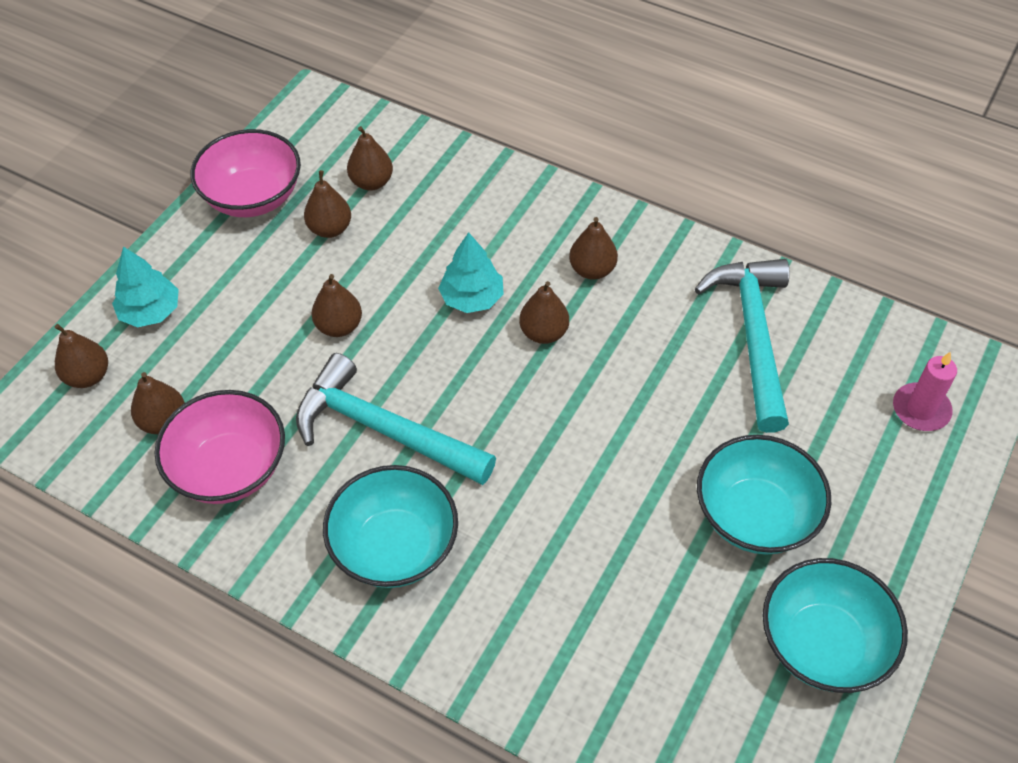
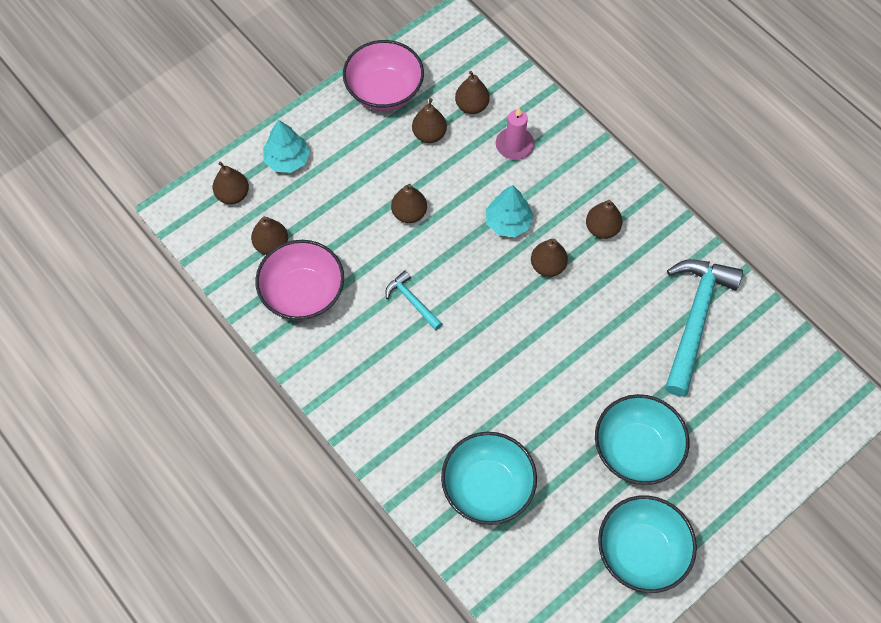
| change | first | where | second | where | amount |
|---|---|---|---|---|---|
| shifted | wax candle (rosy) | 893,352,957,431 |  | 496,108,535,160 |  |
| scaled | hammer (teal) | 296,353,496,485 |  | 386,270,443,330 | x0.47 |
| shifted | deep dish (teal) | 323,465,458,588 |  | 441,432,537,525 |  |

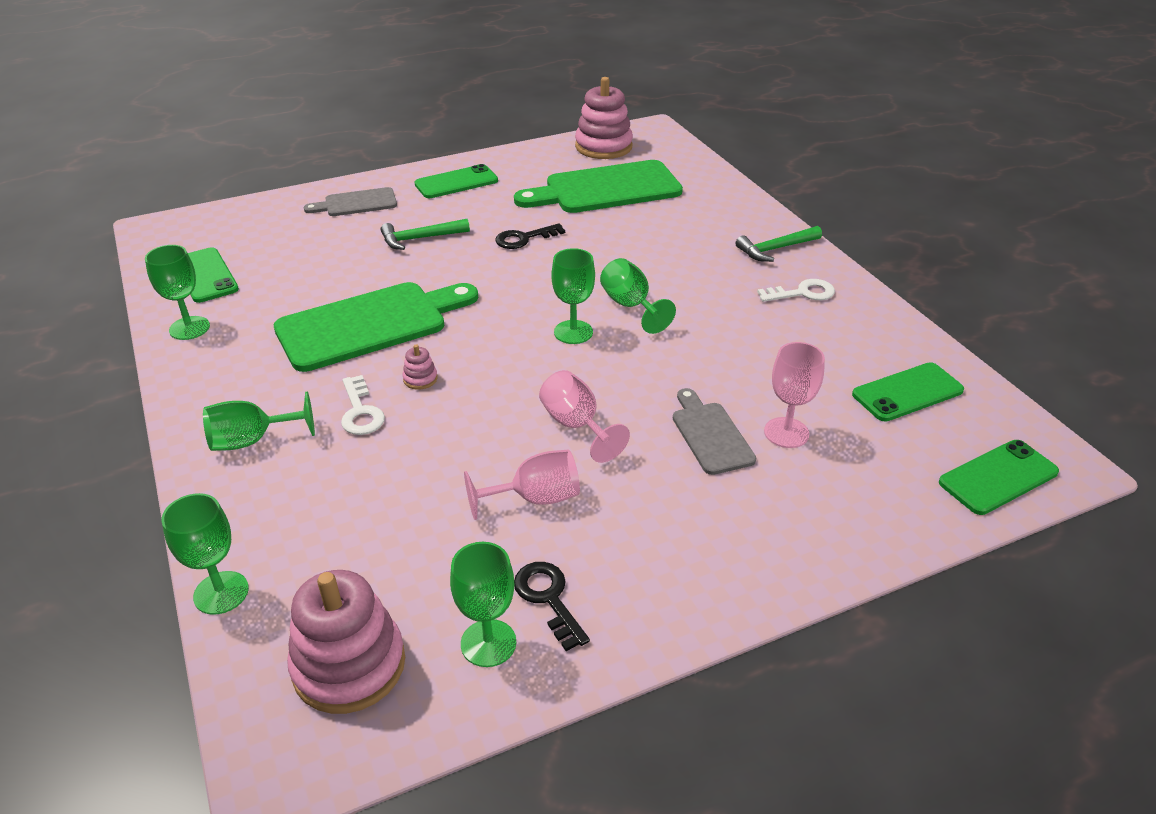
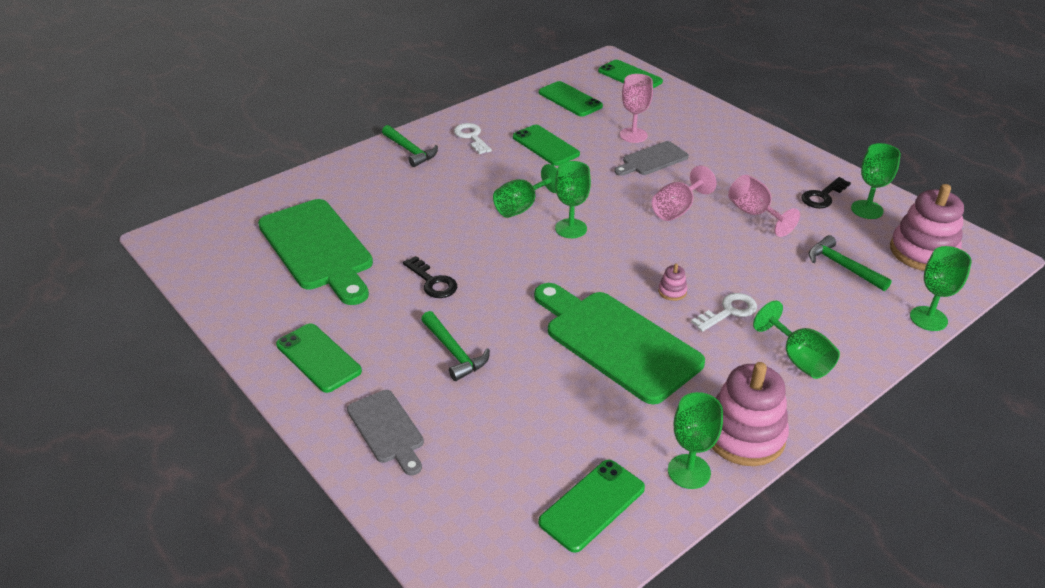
| change | first | where | second | where | amount |
|---|---|---|---|---|---|
| shifted | stacking toy (rosy) | 575,77,633,159 |  | 712,362,789,466 |  |
| new |  |  | mobile phone (green) | 513,125,580,166 |  |
| new |  |  | hammer (green) | 809,235,892,291 |  |

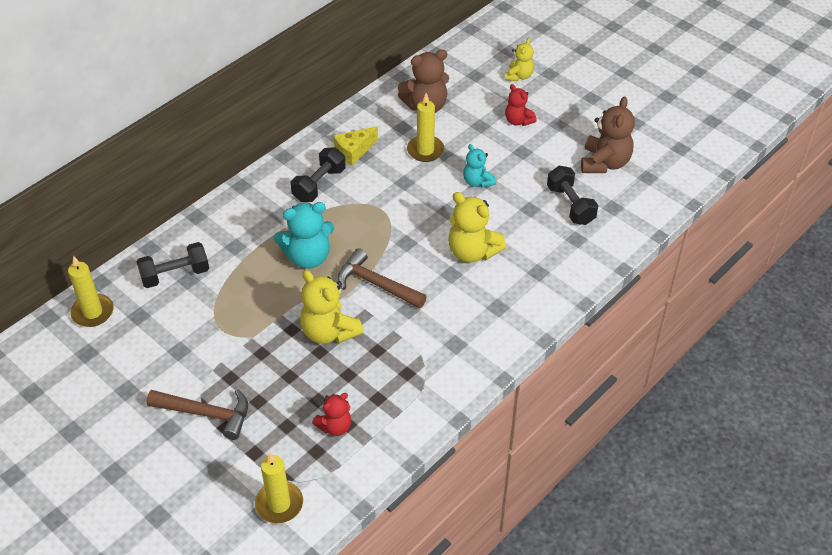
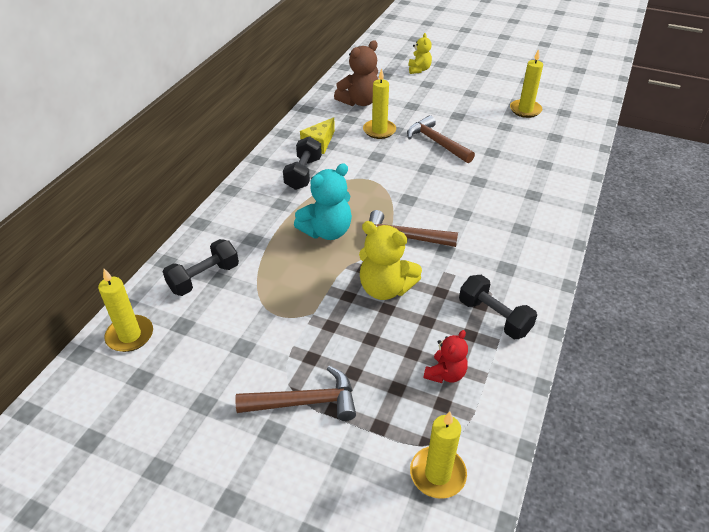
| change | first | where | second | where | amount |
|---|---|---|---|---|---|
| gone | teddy bear (scarlet) | 505,84,537,126 |  |  |  |
| swapped | teddy bear (russet) | 581,97,635,173 | wax candle (bright yellow) | 510,49,543,118 |  |
| swapped | teddy bear (teal) | 463,144,496,188 | hammer (russet) | 407,115,475,163 |  |
| shifted | free weight (jet-black) | 547,166,598,225 |  | 459,275,537,339 |  |
| gone | teddy bear (bright yellow) | 448,192,506,262 |  |  |  |

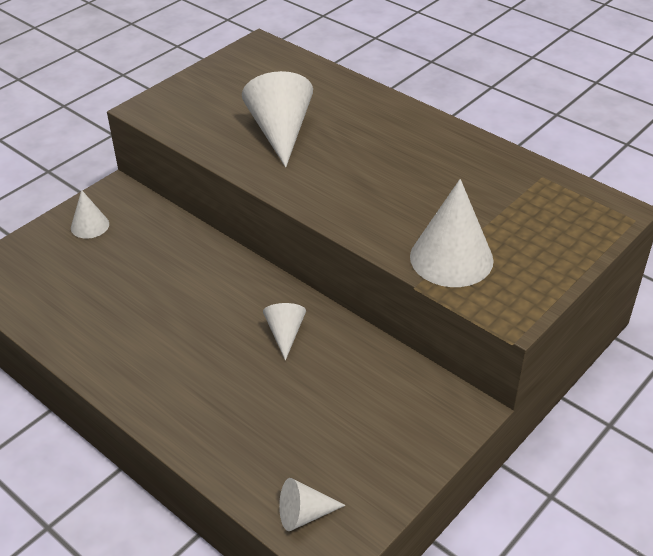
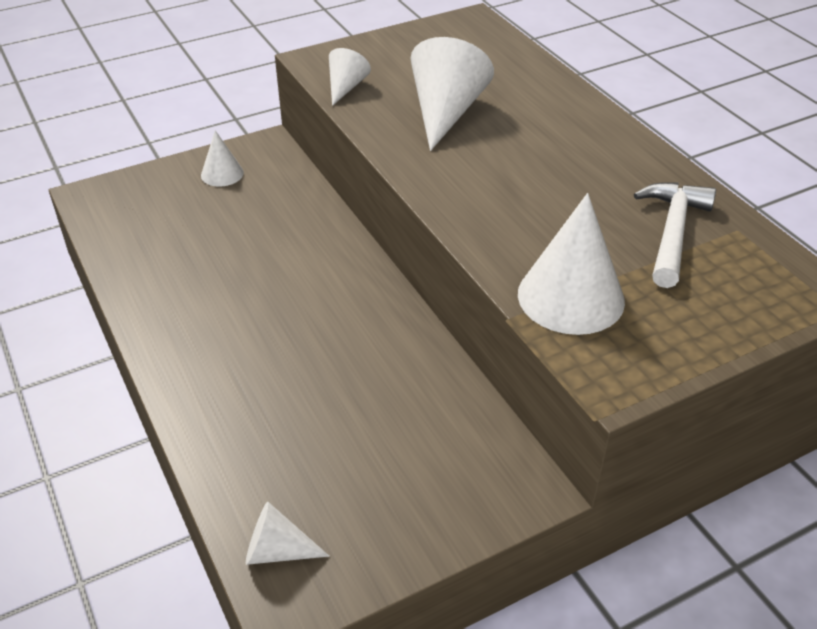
| change | first | where | second | where | amount |
|---|---|---|---|---|---|
| shifted | cone shape (pure white) | 263,303,306,361 |  | 329,48,371,106 |  |
| new |  |  | hammer (pure white) | 634,182,716,288 |  |

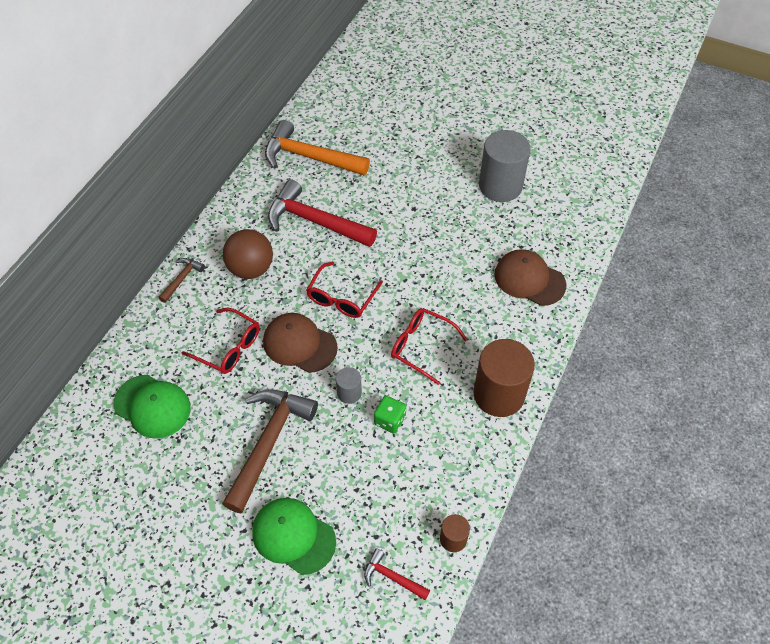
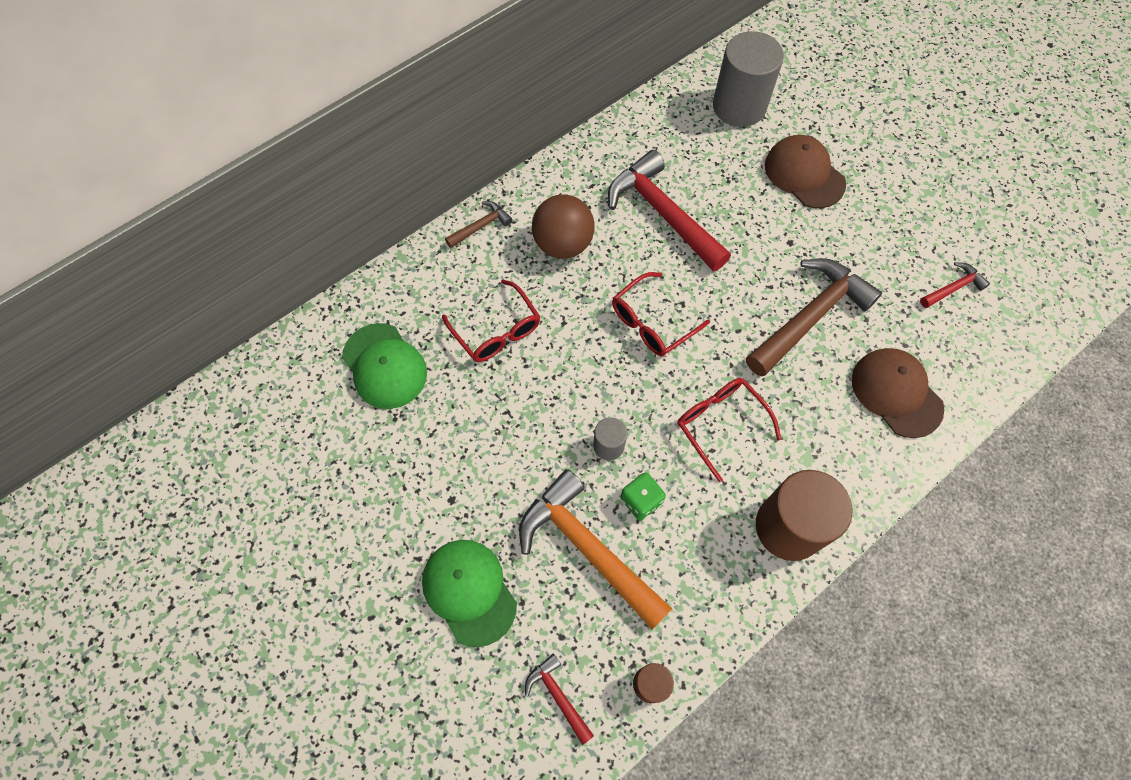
| change | first | where | second | where | amount |
|---|---|---|---|---|---|
| shifted | hammer (orange-coloured) | 265,120,370,176 |  | 519,469,672,630 |  |
| shifted | cylinder shape (grey) | 479,130,530,202 |  | 713,31,784,127 |  |
| shifted | baseball cap (russet) | 263,313,338,373 |  | 765,135,846,208 |  |
| shifted | hammer (russet) | 222,390,318,514 |  | 746,258,882,377 |  |
| new |  |  | hammer (scarlet) | 920,262,990,308 |  |

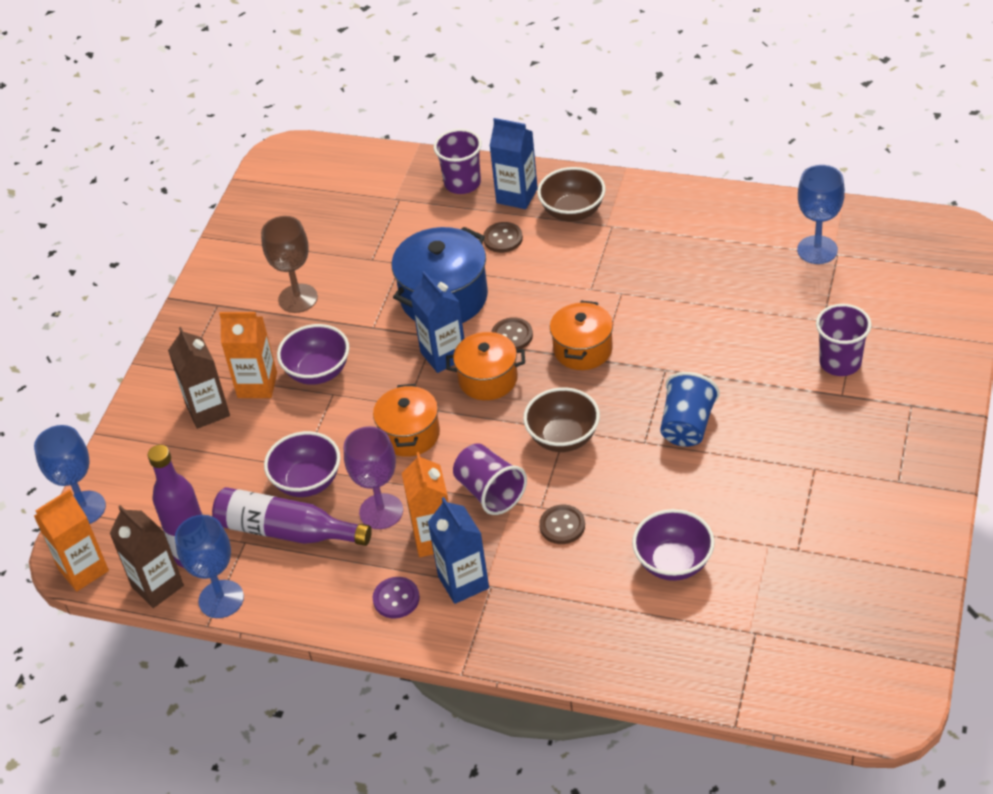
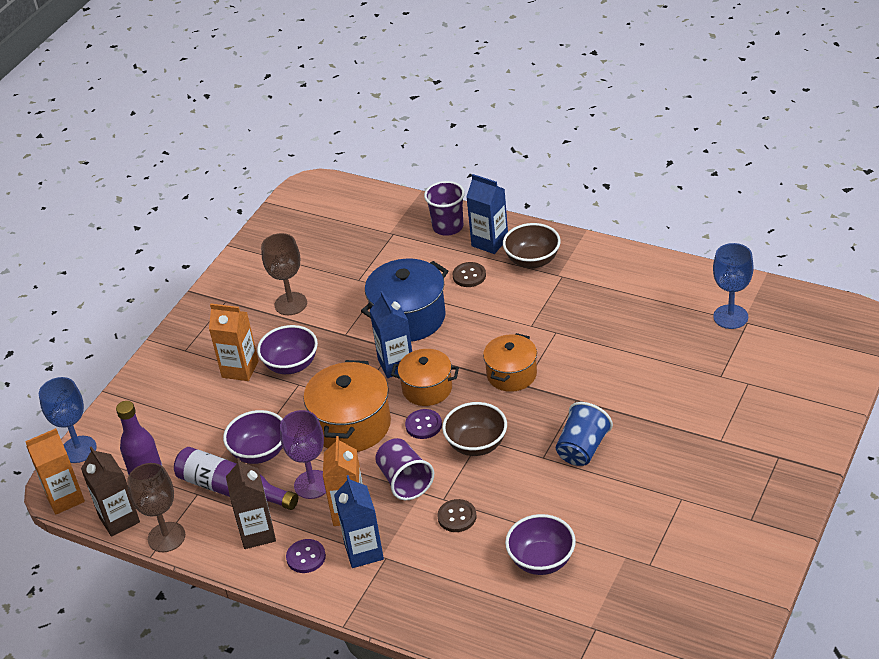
| change | first | where | second | where | amount |
|---|---|---|---|---|---|
| gone | beaker (royal purple) | 816,304,872,376 |  |  |  |
| gone | shirt button (russet) | 491,317,533,349 |  |  |  |
| shifted | juice carton (russet) | 168,327,230,429 |  | 226,458,276,549 |  |
| scaled | stockpot (orange-coloured) | 373,384,440,457 |  | 303,360,391,452 | x1.54 |
| repainted | chalice (royal blue) | 175,515,244,618 | chalice (russet) | 127,463,185,552 |  |
| new |  |  | shirt button (royal purple) | 405,409,442,439 |  |

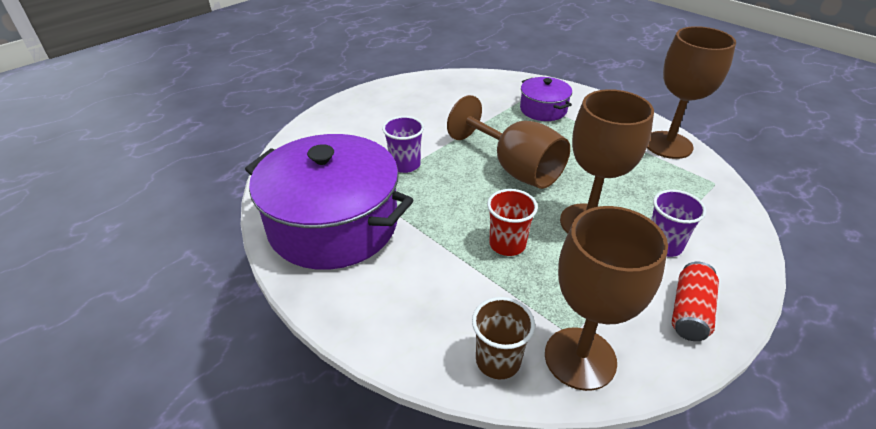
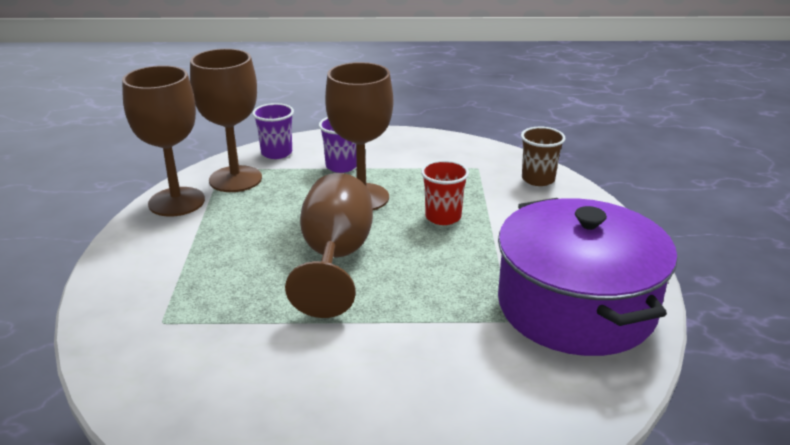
| change | first | where | second | where | amount |
|---|---|---|---|---|---|
| gone | stockpot (royal purple) | 520,77,572,121 |  |  |  |
| shifted | beaker (royal purple) | 382,116,424,173 |  | 252,103,294,159 |  |
| shifted | chalice (russet) | 545,206,668,391 |  | 190,49,262,192 |  |
| gone | can (scarlet) | 672,262,719,341 |  |  |  |

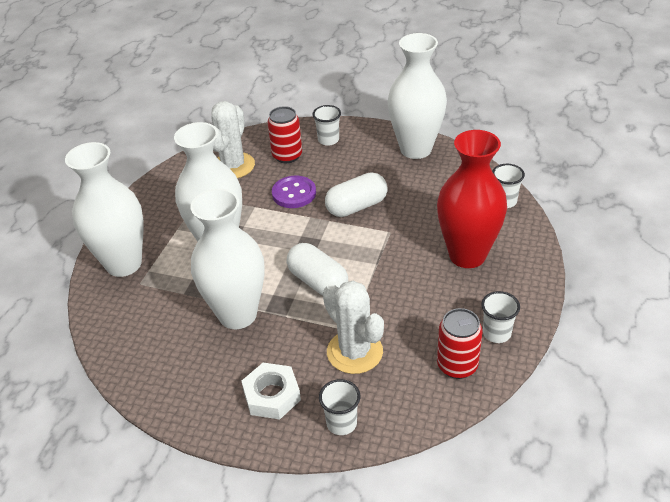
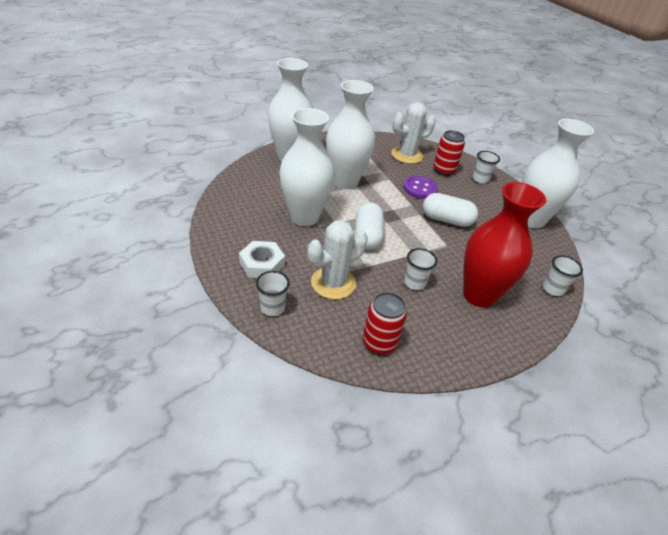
| change | first | where | second | where | amount |
|---|---|---|---|---|---|
| rotated | saguaro cactus (pure white) | 323,281,384,374 |  | 307,220,368,300 | 45 degrees clockwise |
| shifted | beaker (pure white) | 481,291,520,343 |  | 404,248,437,290 |  |

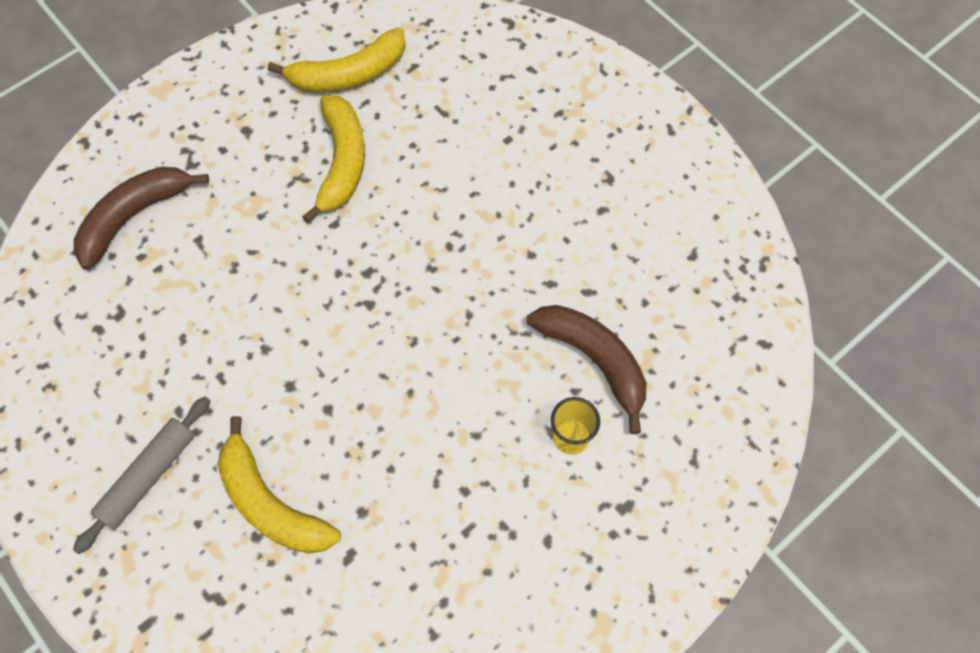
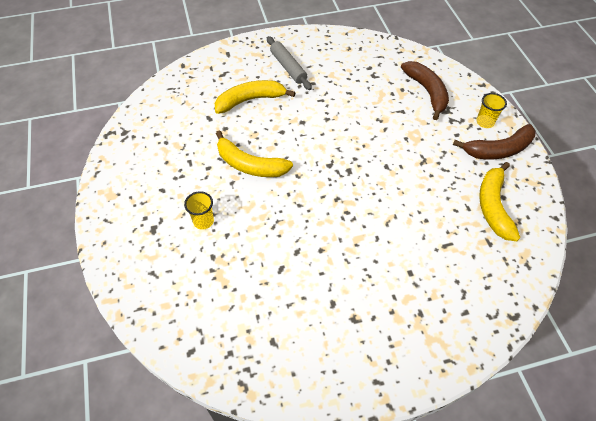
| change | first | where | second | where | amount |
|---|---|---|---|---|---|
| shifted | banana (bright yellow) | 302,95,365,223 |  | 216,131,293,177 |  |
| shifted | banana (russet) | 527,305,646,434 |  | 453,124,536,159 |  |
| new |  |  | beaker (bright yellow) | 476,93,507,128 |  |

